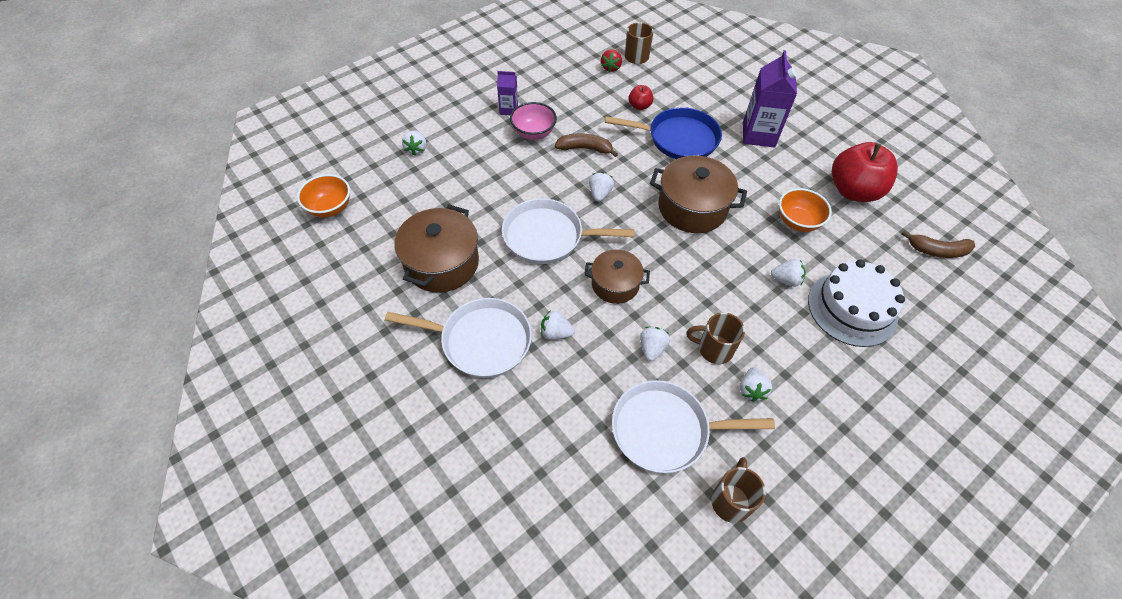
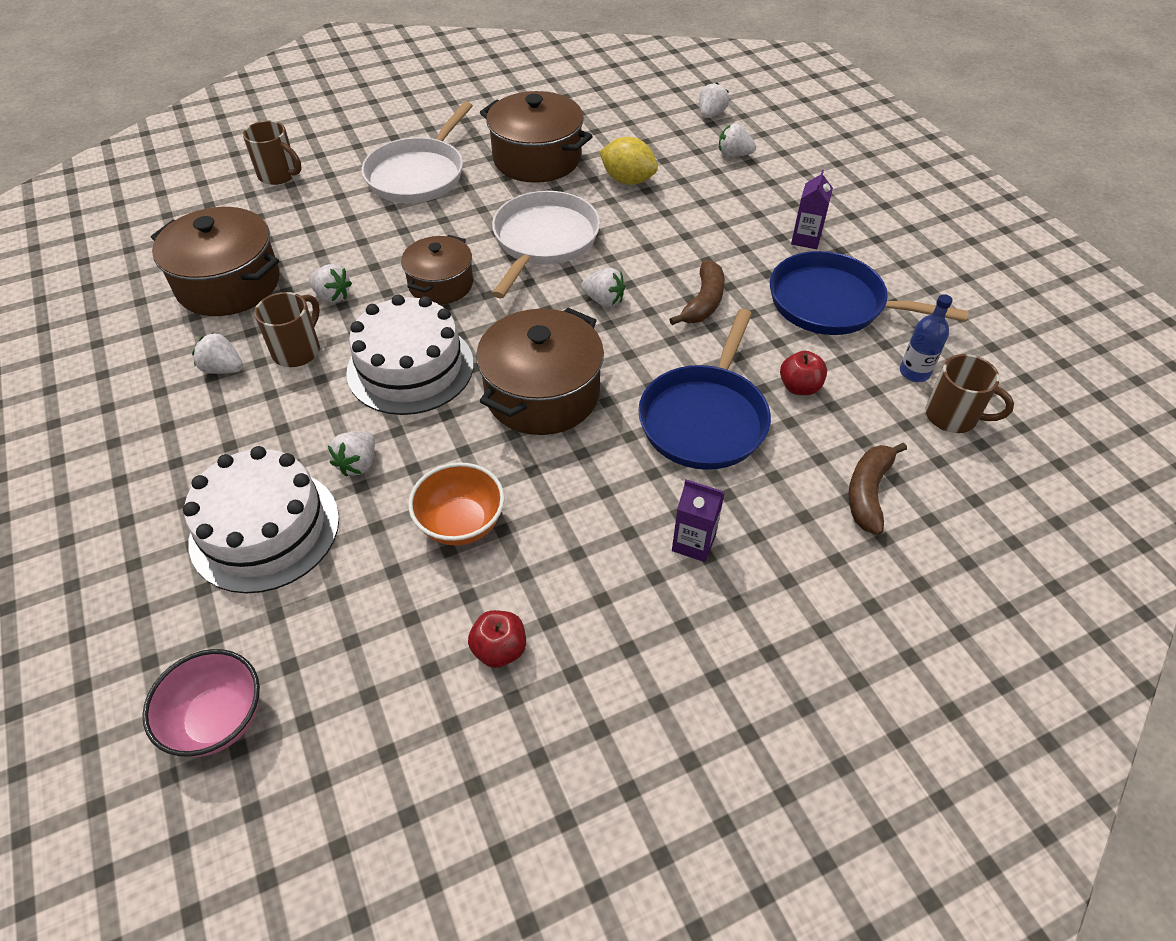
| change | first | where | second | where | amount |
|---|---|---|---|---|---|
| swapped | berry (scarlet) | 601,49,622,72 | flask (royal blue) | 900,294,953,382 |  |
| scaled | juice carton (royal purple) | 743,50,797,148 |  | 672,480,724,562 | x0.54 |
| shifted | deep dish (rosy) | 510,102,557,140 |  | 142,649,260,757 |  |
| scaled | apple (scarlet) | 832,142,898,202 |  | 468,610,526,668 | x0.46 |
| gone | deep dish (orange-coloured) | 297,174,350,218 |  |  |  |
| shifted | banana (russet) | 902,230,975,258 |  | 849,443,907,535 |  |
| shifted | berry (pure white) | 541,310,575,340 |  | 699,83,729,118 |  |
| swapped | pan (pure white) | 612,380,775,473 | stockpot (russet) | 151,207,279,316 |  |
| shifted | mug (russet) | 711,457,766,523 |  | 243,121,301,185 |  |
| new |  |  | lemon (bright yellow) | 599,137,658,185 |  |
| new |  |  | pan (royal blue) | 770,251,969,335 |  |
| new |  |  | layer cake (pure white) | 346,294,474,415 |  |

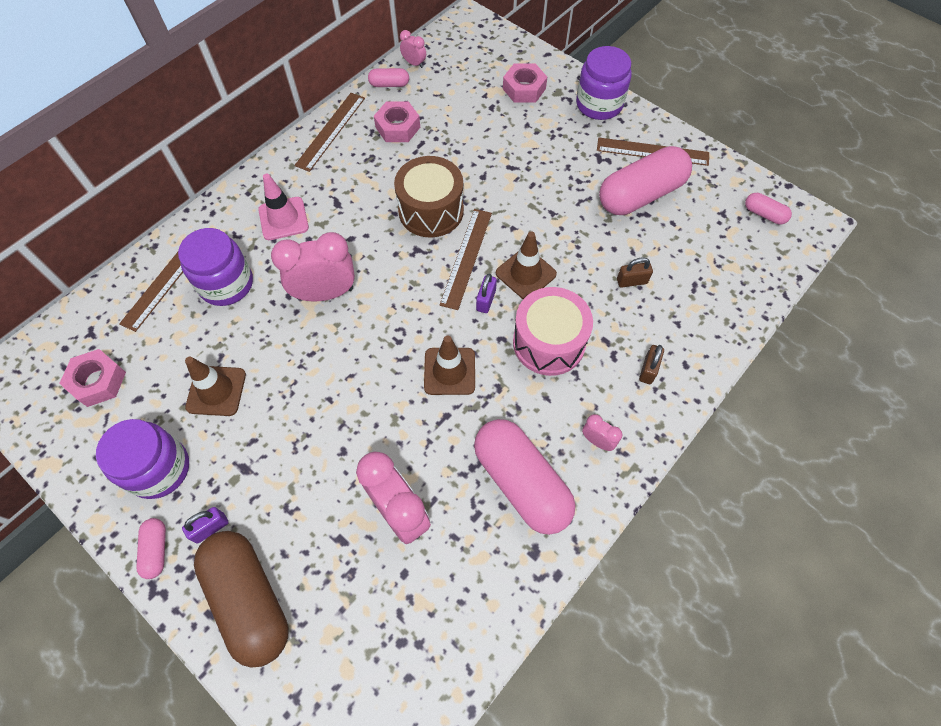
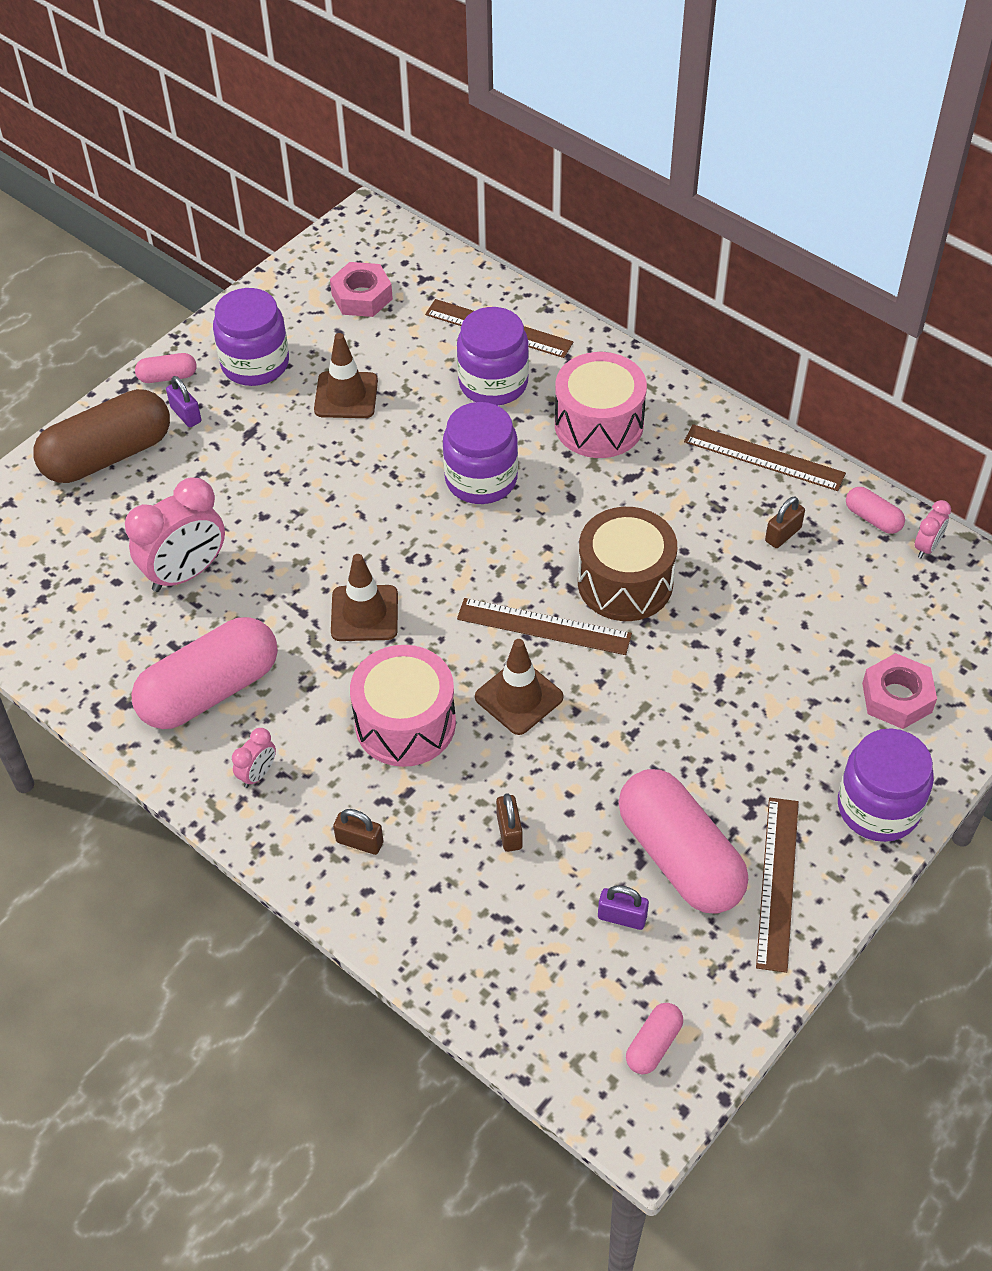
| change | first | where | second | where | amount |
|---|---|---|---|---|---|
| rotated | pill (rosy) | 368,68,409,87 |  | 846,487,905,534 | 45 degrees counterclockwise |
| swapped | hex nut (rosy) | 374,101,420,142 | lock (russet) | 765,497,805,548 |  |
| swapped | road cone (rosy) | 258,174,309,240 | toy drum (rosy) | 555,352,647,458 |  |
| swapped | bedside clock (rosy) | 271,232,355,301 | jam jar (royal purple) | 443,402,518,504 |  |
| shifted | lock (royal purple) | 476,274,497,313 |  | 598,885,649,930 |  |

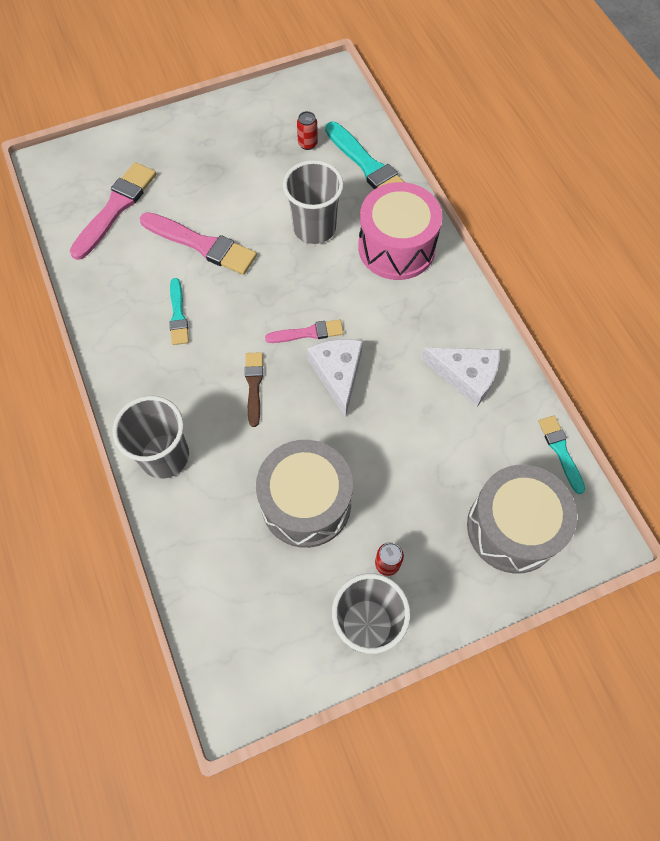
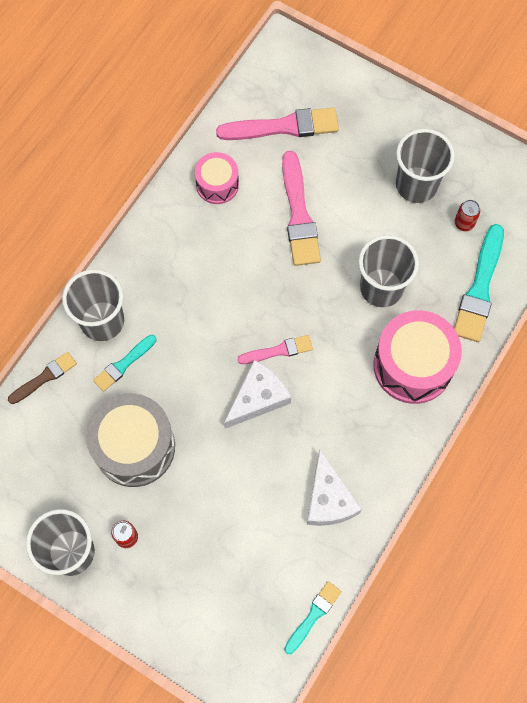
| change | first | where | second | where | amount |
|---|---|---|---|---|---|
| shifted | brush (teal) | 169,278,189,345 |  | 93,335,156,392 |  |
| rotated | brush (rosy) | 265,320,344,343 |  | 238,335,313,364 | 60 degrees counterclockwise |
| shifted | brush (russet) | 245,352,263,427 |  | 8,352,77,404 |  |
| gone | toy drum (grey) | 467,465,577,573 |  |  |  |
| new |  |  | beaker (grey) | 396,129,455,203 |  |
| new |  |  | toy drum (rosy) | 195,152,239,204 |  |

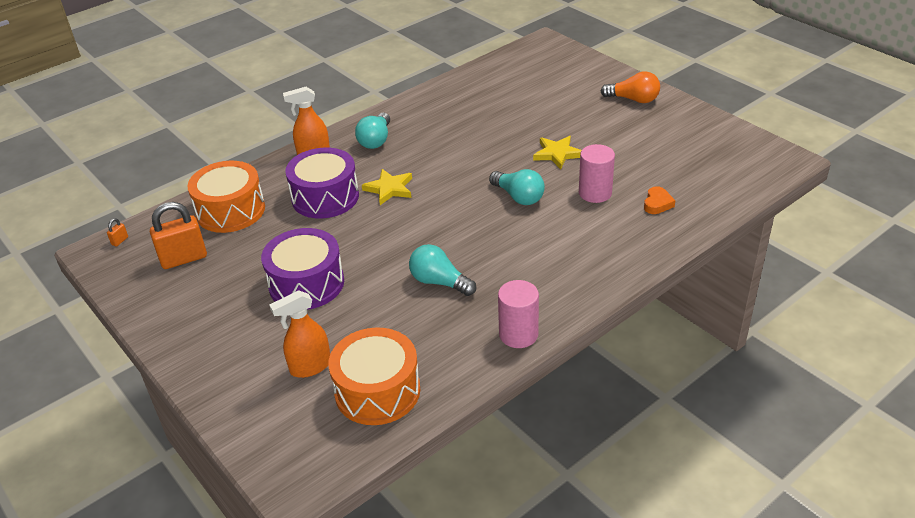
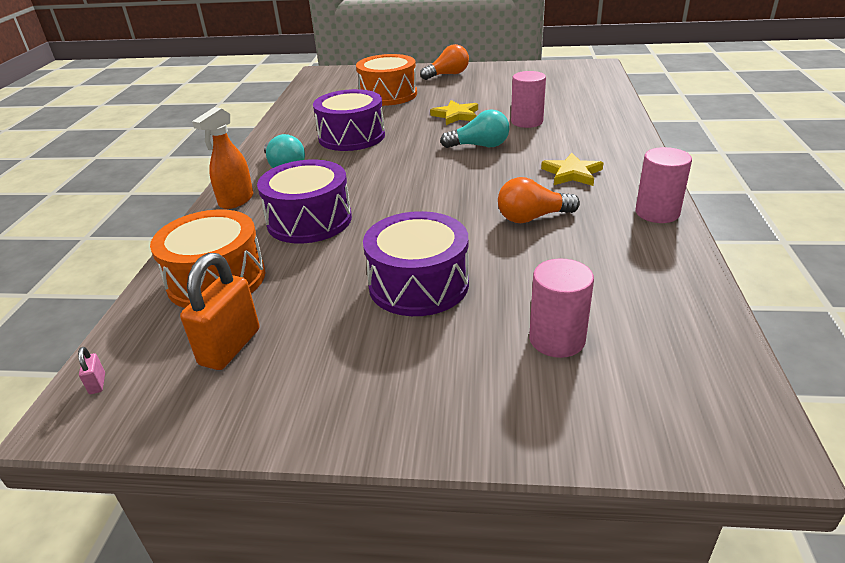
| change | first | where | second | where | amount |
|---|---|---|---|---|---|
| shifted | star shape (bright yellow) | 362,169,412,205 |  | 541,153,604,186 |  |
| gone | heart (orange-coloured) | 644,186,676,214 |  |  |  |
| repainted | lock (orange-coloured) | 107,218,128,247 | lock (rosy) | 78,347,105,394 |  |
| repainted | lightbulb (teal) | 409,244,476,296 | lightbulb (orange-coloured) | 498,177,580,223 |  |
| swapped | spray bottle (orange-coloured) | 269,290,330,378 | cylinder shape (rosy) | 529,258,594,358 |  |
| shifted | toy drum (orange-coloured) | 328,328,420,425 |  | 356,54,417,106 |  |
| new |  |  | toy drum (royal purple) | 313,89,385,151 |  |

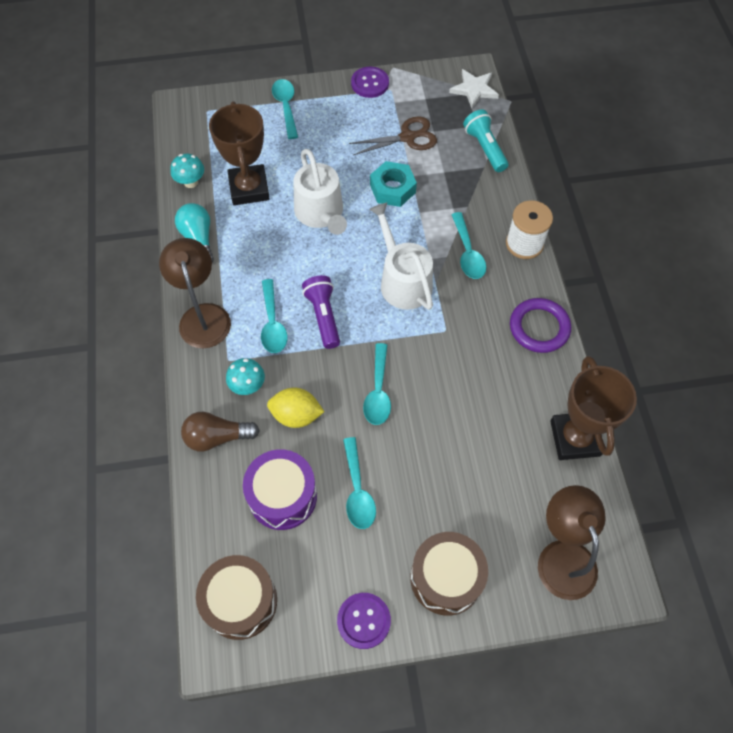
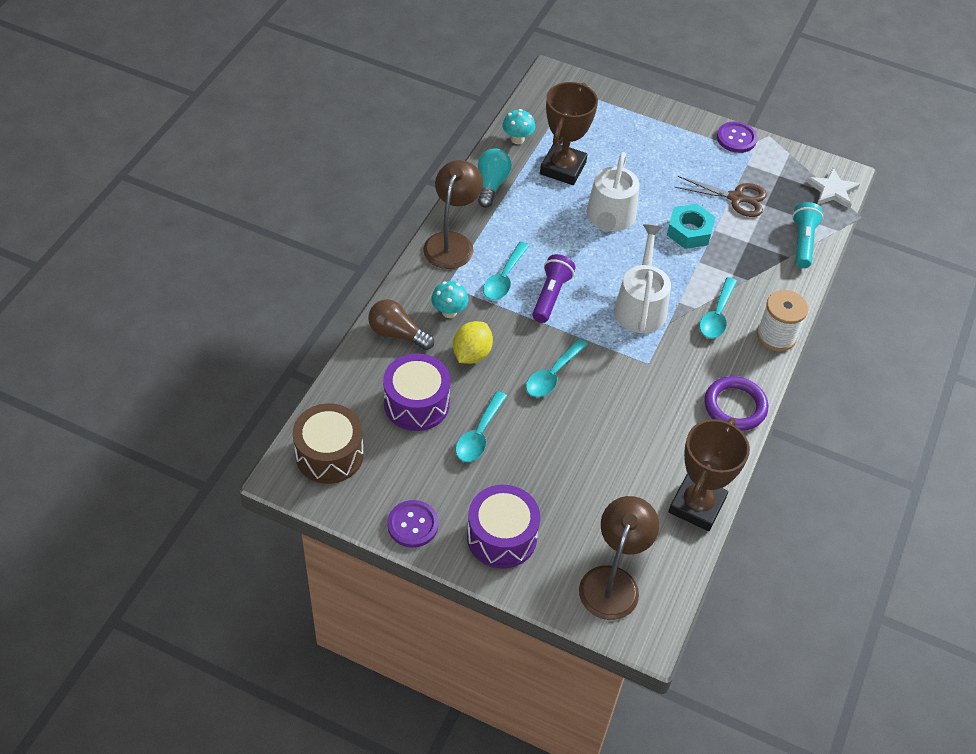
| change | first | where | second | where | amount |
|---|---|---|---|---|---|
| gone | tablespoon (teal) | 272,79,298,139 |  |  |  |
| rotated | lemon (bright yellow) | 267,387,324,428 |  | 453,321,493,364 | 75 degrees clockwise |
| repainted | toy drum (russet) | 411,532,488,616 | toy drum (royal purple) | 467,485,540,569 |  |

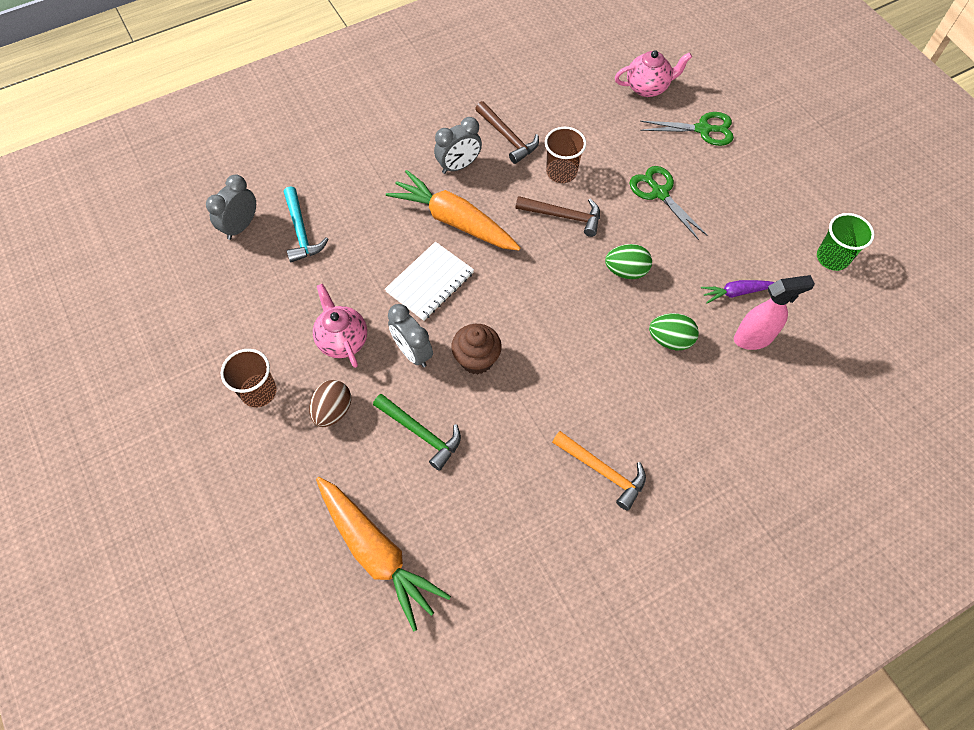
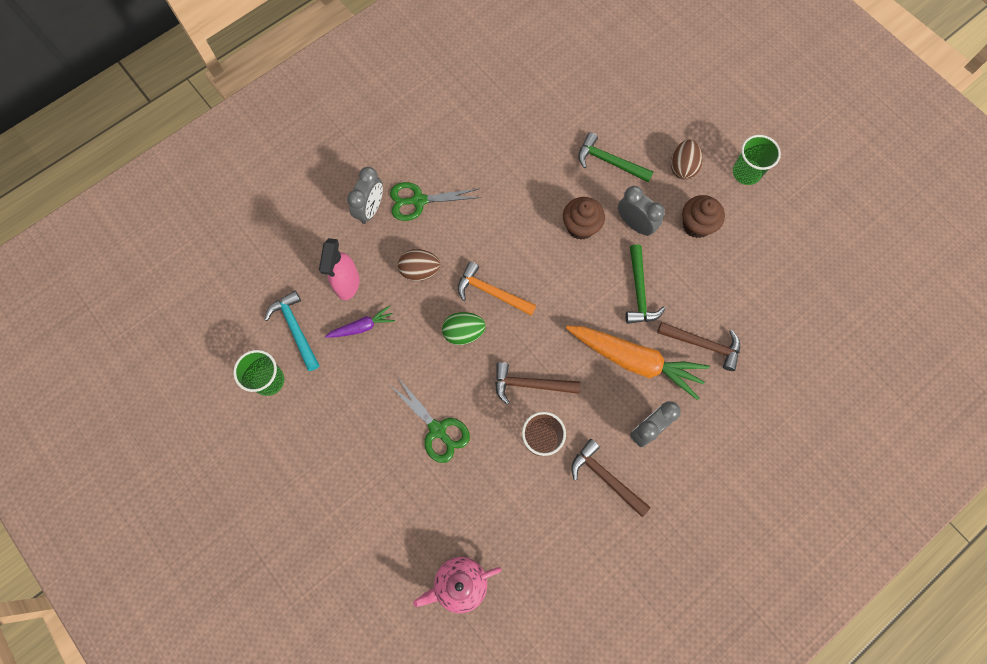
| change | first | where | second | where | amount |
|---|---|---|---|---|---|
| shifted | pair of scissors (green) | 640,112,734,146 |  | 390,182,481,221 |  |
| shifted | bedside clock (grey) | 206,174,256,240 |  | 347,167,383,224 |  |
| shifted | hammer (teal) | 284,186,328,262 |  | 265,291,319,371 |  |
| swapped | exercise book (pure white) | 385,242,474,321 | hammer (green) | 625,244,666,324 |  |
| rotated | spray bottle (rosy) | 734,275,815,350 |  | 319,238,360,300 | 60 degrees counterclockwise |
| swapped | tea pot (rosy) | 313,284,367,368 | cupcake (russet) | 682,195,725,238 |  |
| repainted | toy egg (green) | 649,313,699,350 | toy egg (russet) | 398,249,440,281 |  |
| repainted | beaker (russet) | 221,349,277,407 | beaker (green) | 733,135,781,185 |  |
| shifted | hammer (orange-coloured) | 552,431,646,511 |  | 458,261,536,316 |  |
| gone | toy carrot (orange-coloured) | 316,477,451,632 |  |  |  |
| new |  |  | hammer (russet) | 657,322,740,371 |  |

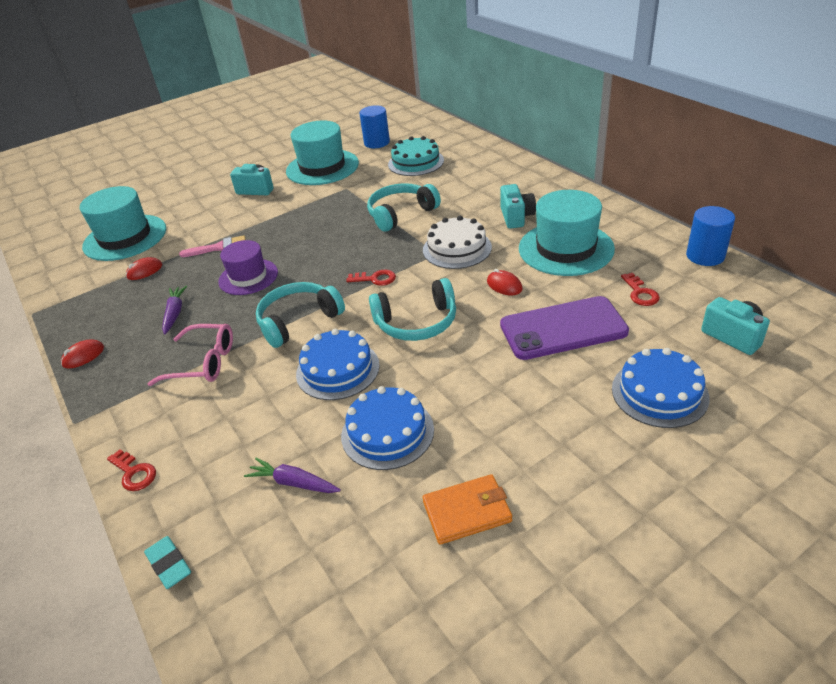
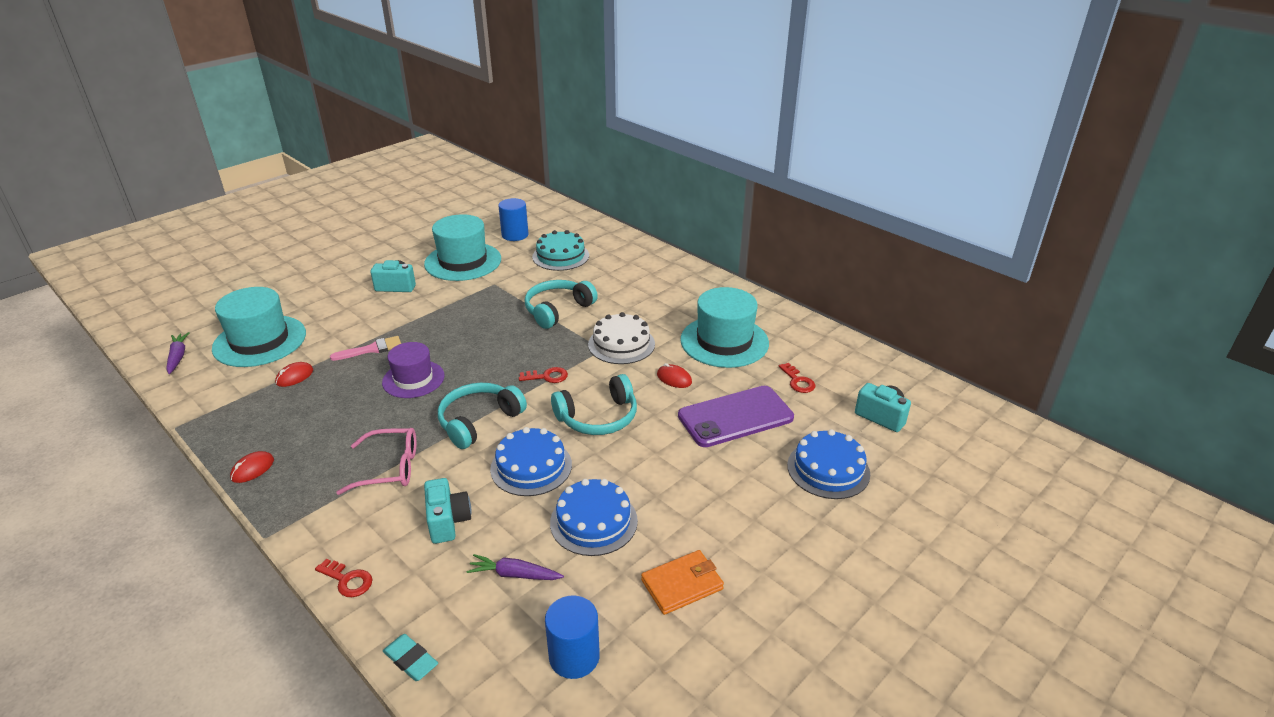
| change | first | where | second | where | amount |
|---|---|---|---|---|---|
| shifted | camera (teal) | 500,184,536,228 |  | 424,478,471,544 |  |
| shifted | cylinder shape (royal blue) | 686,206,735,266 |  | 545,595,600,679 |  |
| shifted | toy carrot (royal purple) | 162,286,187,334 |  | 166,332,189,374 |  |

